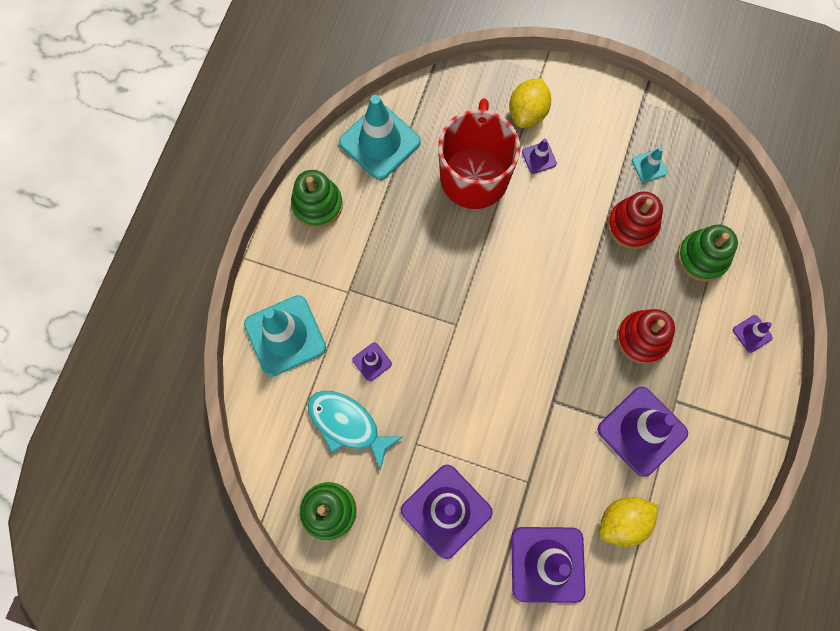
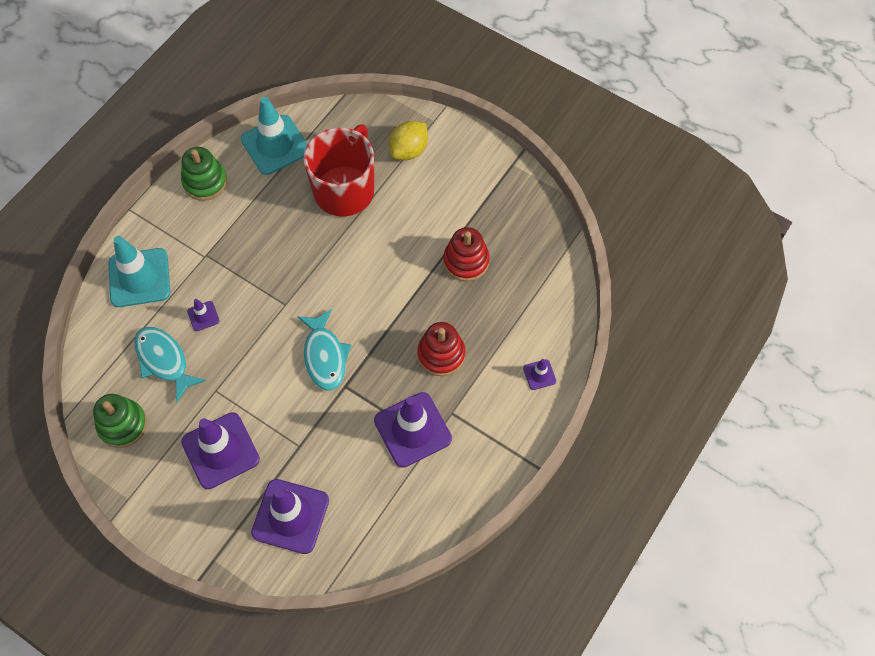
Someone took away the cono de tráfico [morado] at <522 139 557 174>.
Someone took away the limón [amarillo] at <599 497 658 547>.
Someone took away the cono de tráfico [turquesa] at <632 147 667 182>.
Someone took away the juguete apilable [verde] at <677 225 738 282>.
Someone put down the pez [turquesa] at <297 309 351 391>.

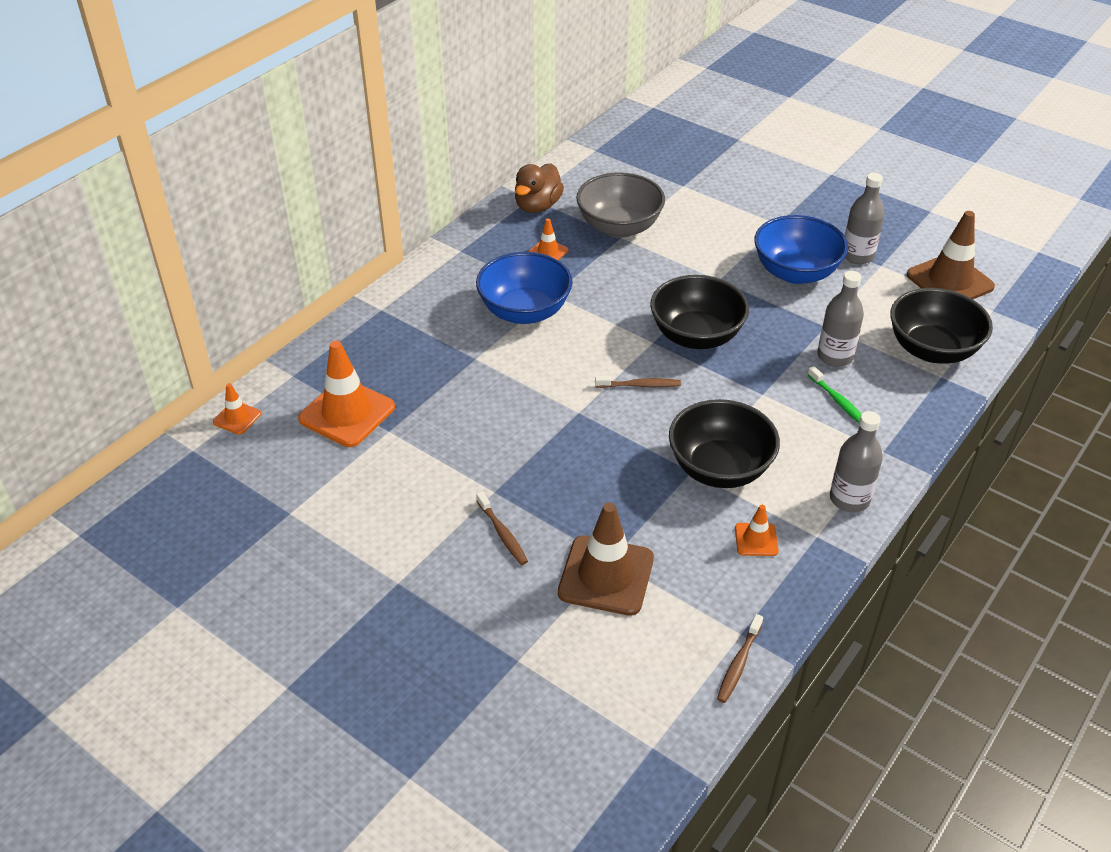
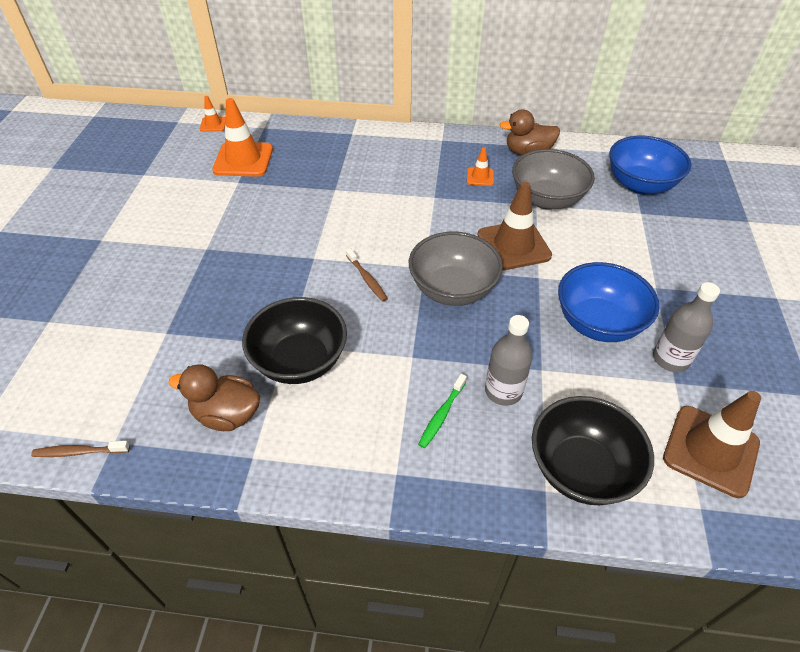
Someone took away the cepillo de dientes [marrón] at <476 492 528 565>.
Someone took away the botella [gris] at <830 411 883 512>.
Someone carried the cuenco [azul] from <476 252 572 324> to <609 136 691 194>.
Someone carried the cono de tráfico [marrón] from <558 502 654 616> to <478 182 552 271>.
Someone swapped the cono de tráfico [naranja] at <735 505 778 556> for the pato [marrón] at <168 364 260 431>.
Someone repainted the cuenco [negro] at <650 275 749 349>, which became the cuenco [gris] at <409 232 503 306>.

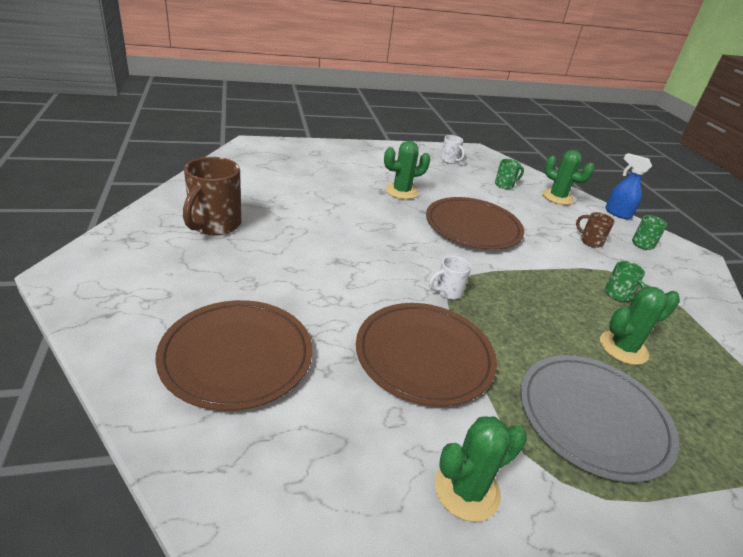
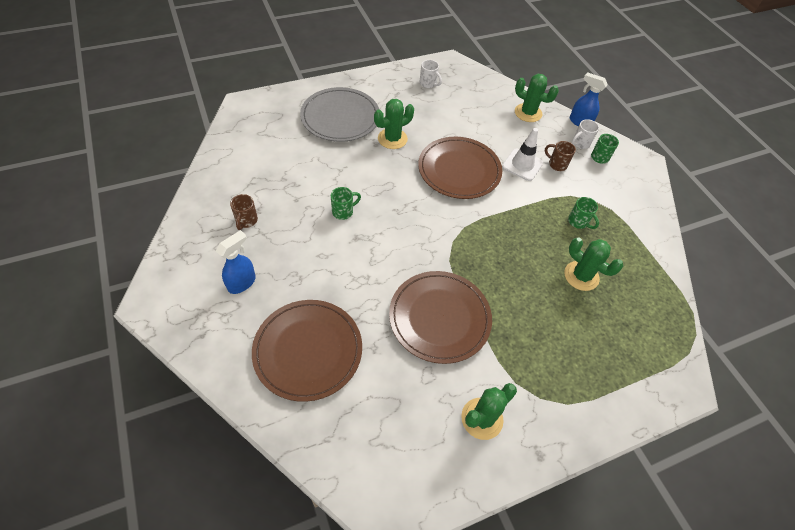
Someone put down the pulverizador [azul] at <216 230 256 294>.
Someone put down the cono de tráfico [blanco] at <502 128 543 181>.
Someone carried the taza [blanco] from <429 256 471 300> to <572 119 599 149>.
Someone carried the taza [verde] from <495 159 524 189> to <331 187 361 220>.
Someone carried the plato [gris] from <520 355 679 482> to <300 87 379 142>.
Someone rotated the cactus [verde] at <600 286 680 365> by 75 degrees clockwise.
Someone scaled the taza [marrón] at <183 157 241 235> by 0.52.

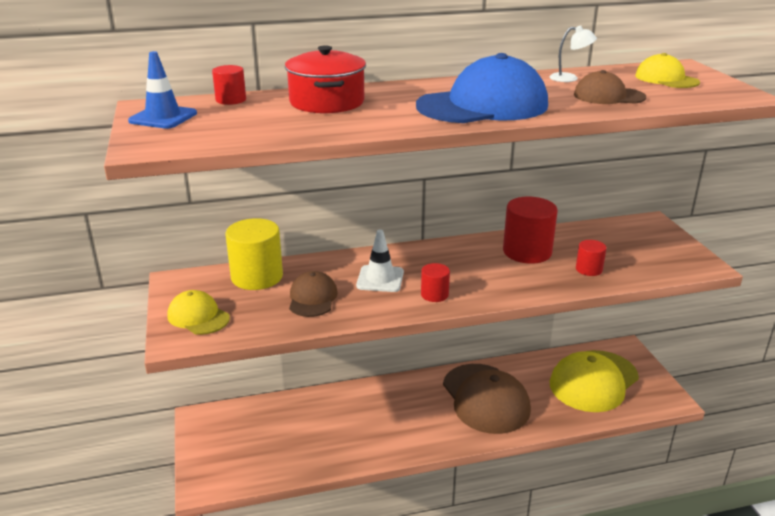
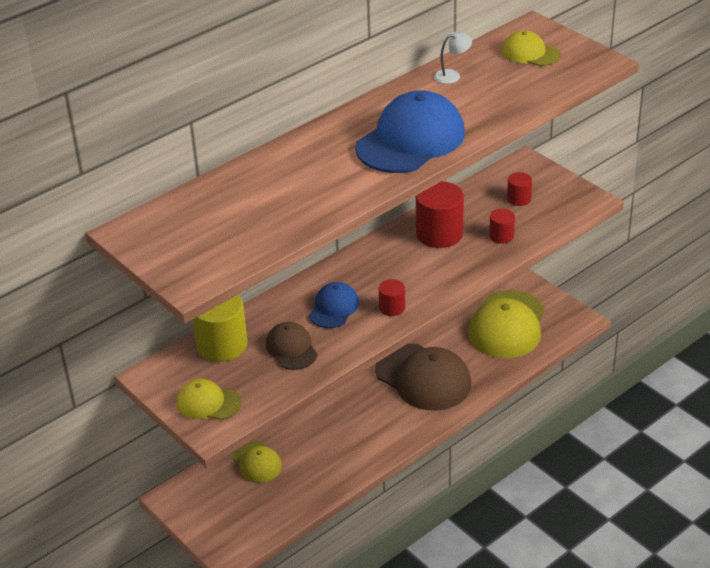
Someone took away the cono de tráfico [azul] at <128 51 197 129>.
Someone took away the olla [rojo] at <285 45 366 113>.
Someone took away the gorra [marrón] at <574 70 646 104>.
Someone put down the gorra [amarillo] at <232 441 282 483>.
Someone carried the cilindro [rojo] from <212 65 246 105> to <507 172 532 206>.
Someone swapped the cono de tráfico [blanco] at <356 230 404 292> for the gorra [azul] at <309 282 359 328>.

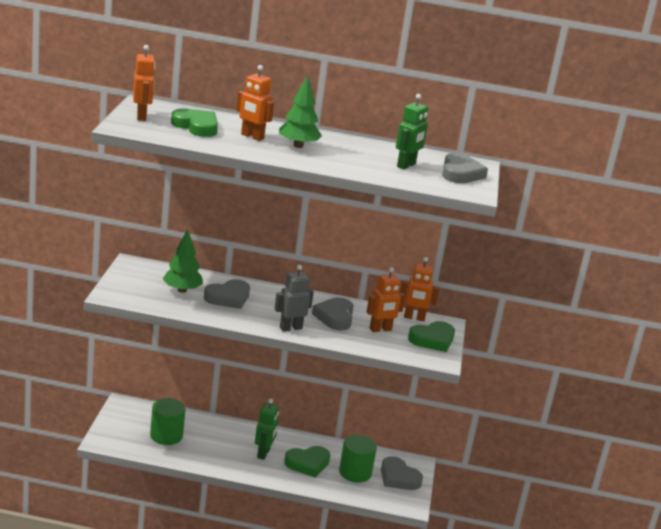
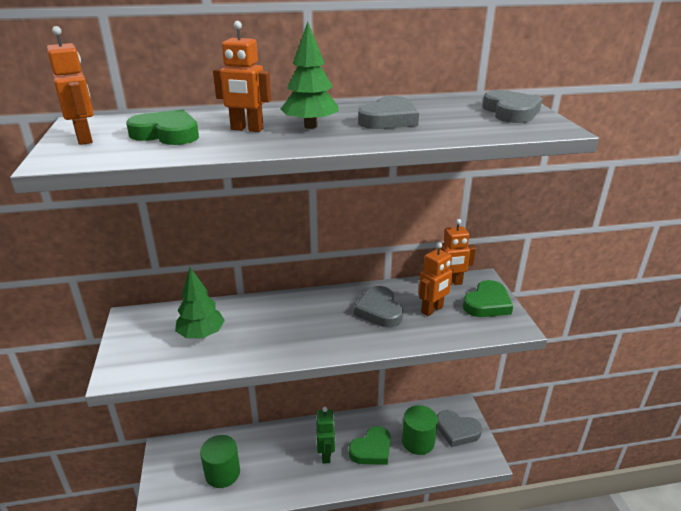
Someone took away the robot [gris] at <274 265 314 332>.
Someone took away the robot [verde] at <396 94 428 169>.
Someone carried the corazón [gris] from <204 279 250 309> to <358 96 419 129>.

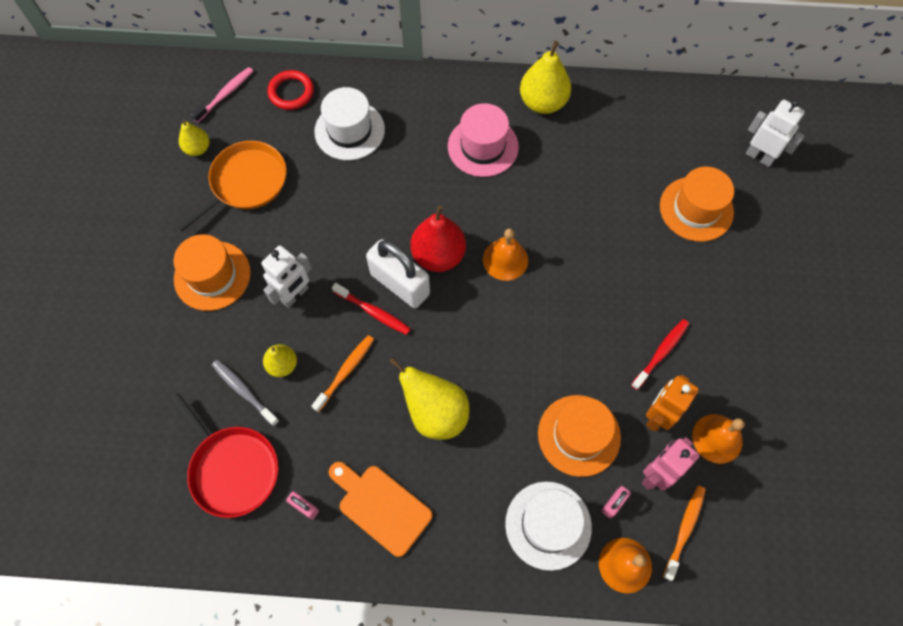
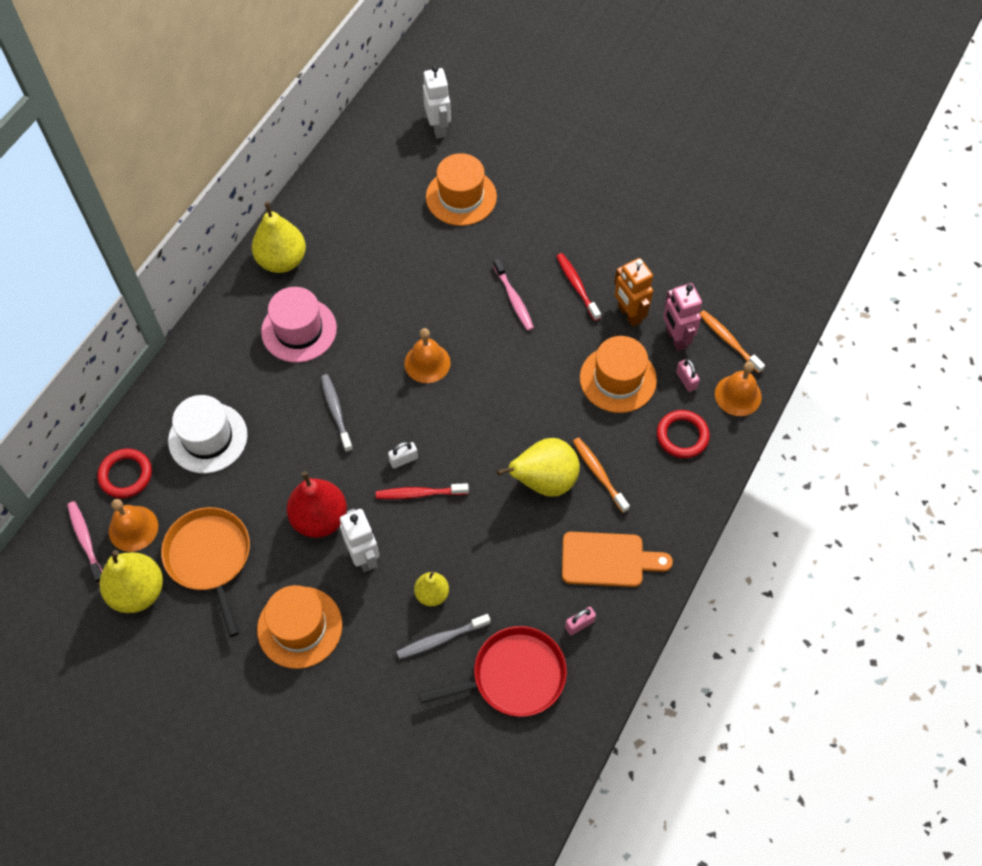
Someone put down the cepillo de dientes [gris] at <321 374 353 452>.
Someone put down the cepillo de dientes [rosa] at <493 258 534 331>.
Someone carried the cepillo de dientes [naranja] from <311 335 374 412> to <573 437 630 513>.
Someone carried the pera [rojo] from <410 205 466 272> to <287 471 347 538>.
Someone carried the campana [naranja] from <692 414 745 464> to <109 499 158 552>.
Someone swapped the sombrero [blanco] at <505 481 592 571> for the anillo [rojo] at <657 410 710 458>.
Someone rotated the tabla de cortar [naranja] at <329 462 432 557> by 150 degrees counterclockwise.
Someone rotated the cepillo de dientes [rojo] at <332 283 411 335> by 150 degrees counterclockwise.
Someone rotated the robot [blanco] at <746 100 805 167> by 105 degrees clockwise.
Someone scaled the pera [amarillo] at <179 119 209 156> by 1.75.
Someone scaled the candado [blanco] at <366 239 430 308> by 0.43.

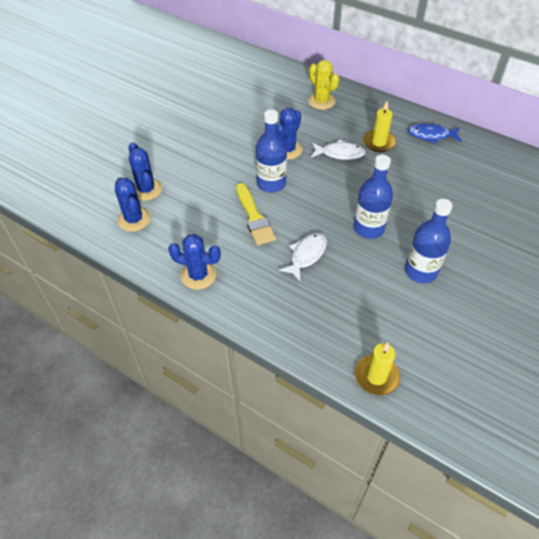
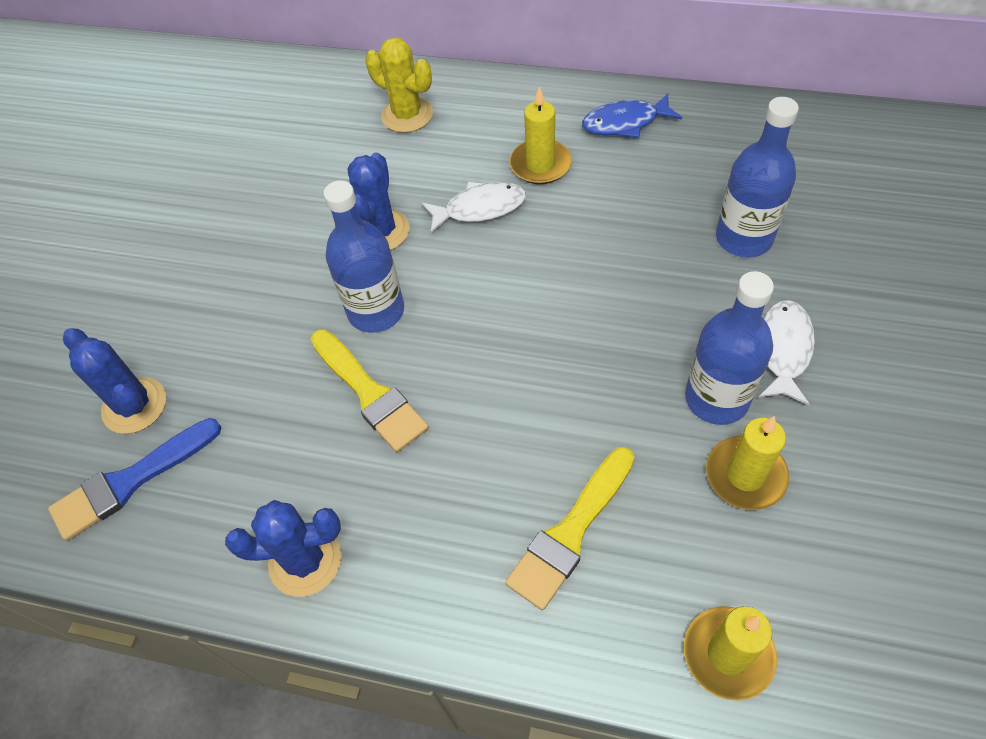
Someone put down the pincel [amarillo] at <505 447 634 610>.
Someone put down the vela [amarillo] at <706 416 789 510>.
Someone carried the pez [blanco] from <279 233 327 281> to <758 300 815 406>.
Someone carried the botella [azul] from <354 155 393 239> to <716 97 799 258>.
Someone swapped the cactus [azul] at <115 178 151 232> for the pincel [azul] at <48 418 221 541>.

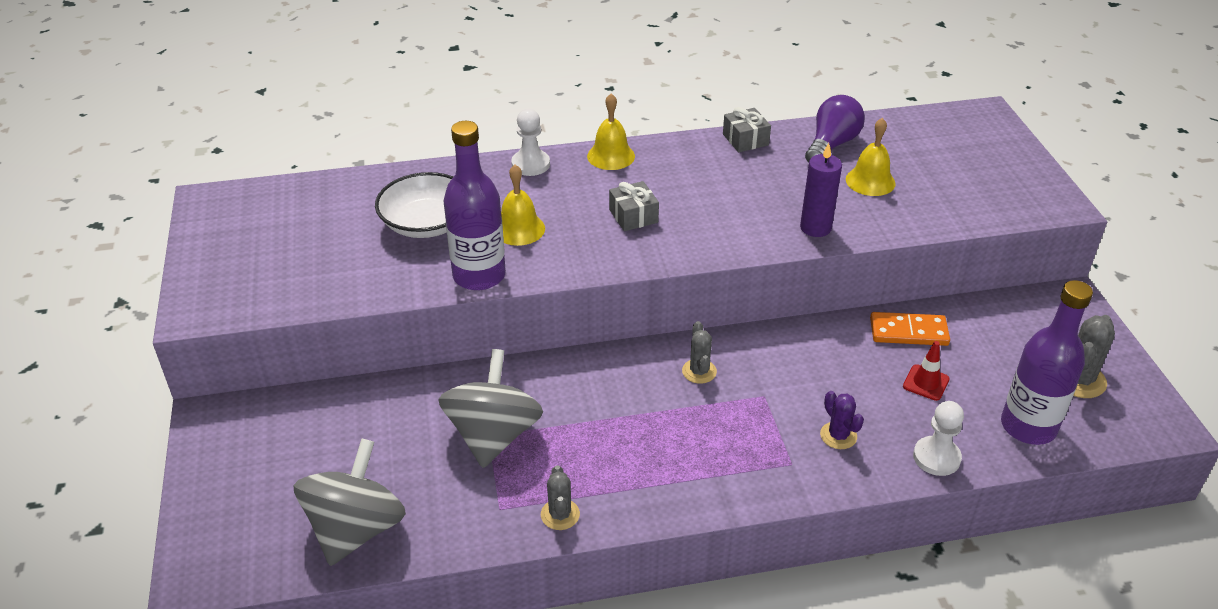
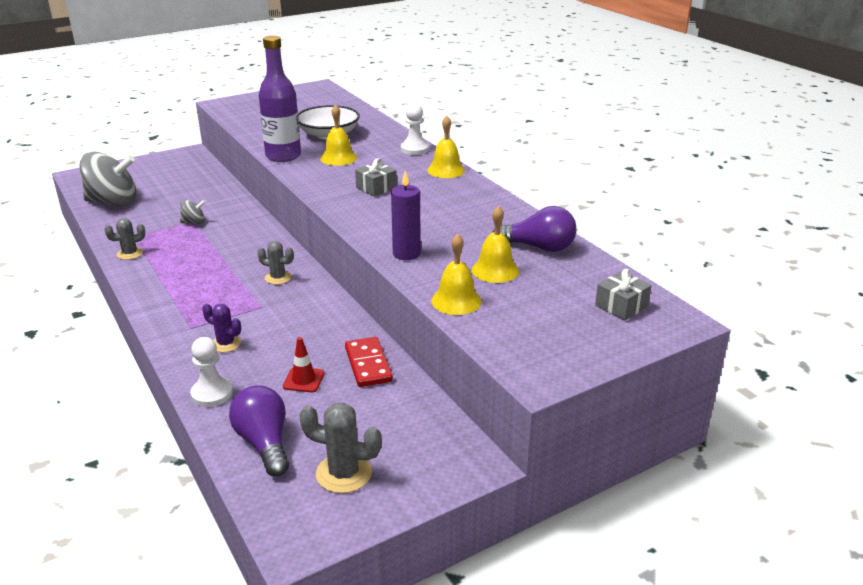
Someone put down the campana [amarillo] at <431 234 482 315>.
Someone carried the regalo [gris] from <723 107 771 152> to <595 269 652 320>.
Someone swapped the botella [morado] at <1001 280 1093 445> for the bombilla [morado] at <229 385 289 477>.
Someone repainted the ficha de dominó [naranja] at <870 312 950 346>, which became the ficha de dominó [rojo] at <345 337 393 387>.
Someone rotated the cactus [gris] at <682 321 717 384> by 45 degrees clockwise.
Someone rotated the cactus [morado] at <820 391 864 449> by 75 degrees clockwise.
Someone scaled the peonza [gris] at <438 349 543 468> by 0.45.

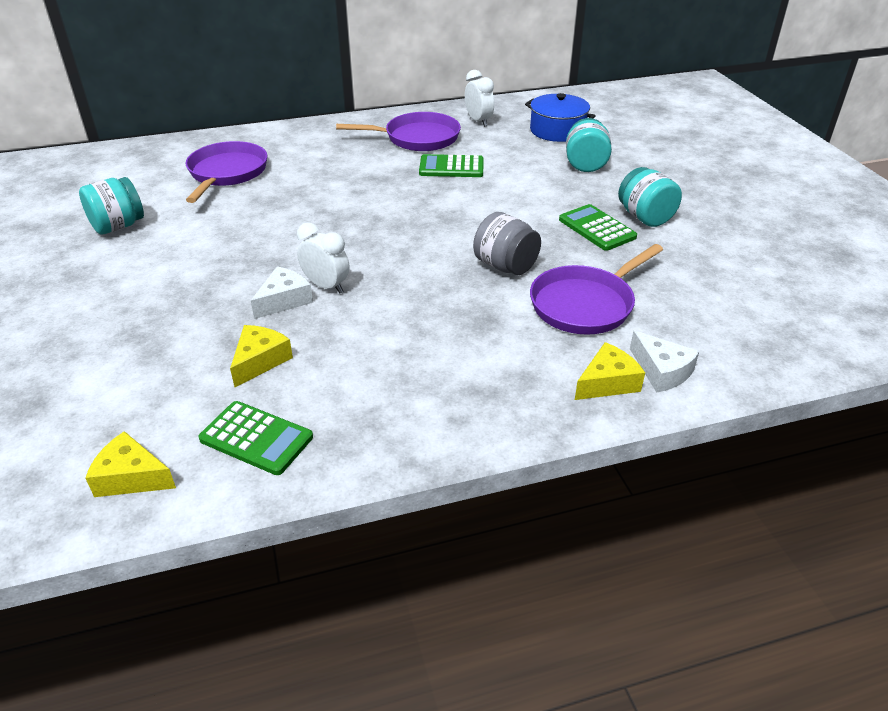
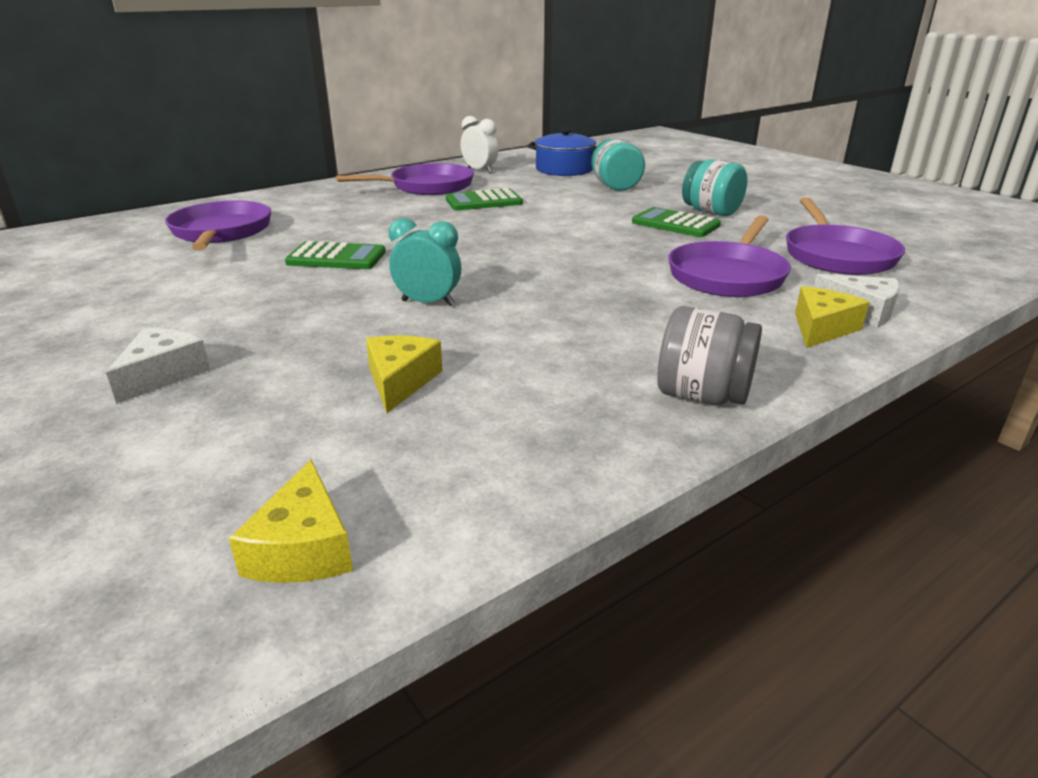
Someone took away the tarro [turquesa] at <79 177 144 234>.
Someone put down the sartén [morado] at <786 197 905 275>.
Someone carried the calculadora [verde] from <198 401 313 475> to <285 241 386 269>.
Someone carried the queso [blanco] from <251 266 313 319> to <106 328 210 404>.
Someone carried the tarro [gris] from <473 212 541 275> to <657 306 762 405>.
Someone repainted the despertador [blanco] at <297 222 349 293>, which became the despertador [turquesa] at <389 218 462 306>.
Someone rotated the queso [amarillo] at <85 431 176 497> by 90 degrees counterclockwise.

